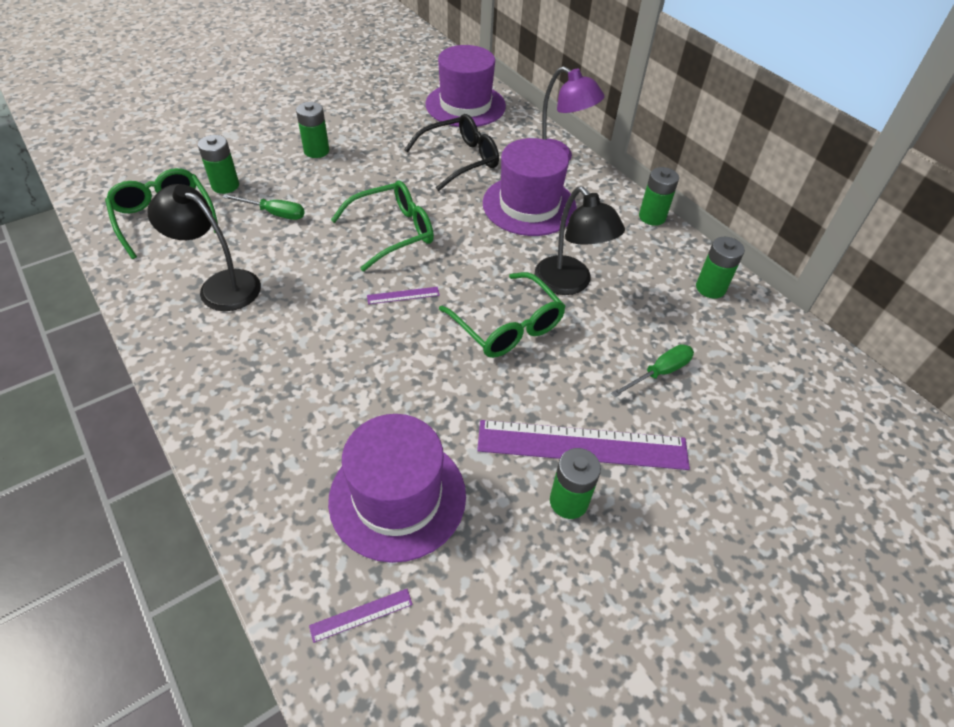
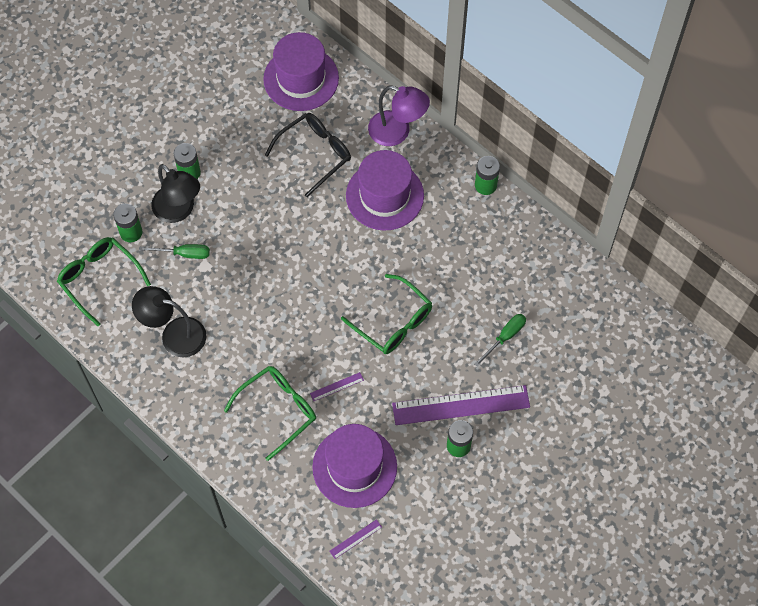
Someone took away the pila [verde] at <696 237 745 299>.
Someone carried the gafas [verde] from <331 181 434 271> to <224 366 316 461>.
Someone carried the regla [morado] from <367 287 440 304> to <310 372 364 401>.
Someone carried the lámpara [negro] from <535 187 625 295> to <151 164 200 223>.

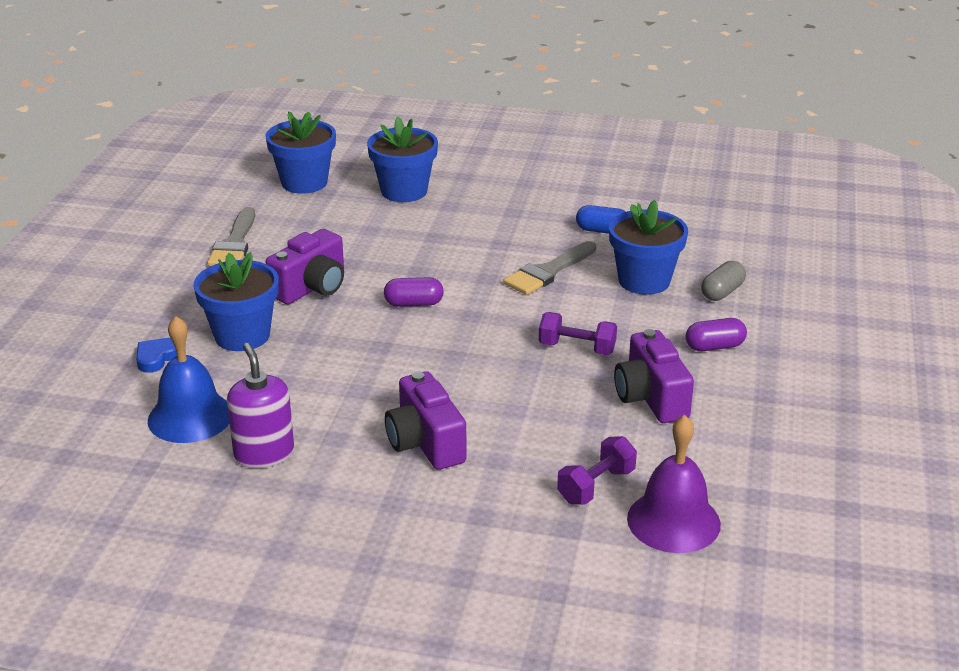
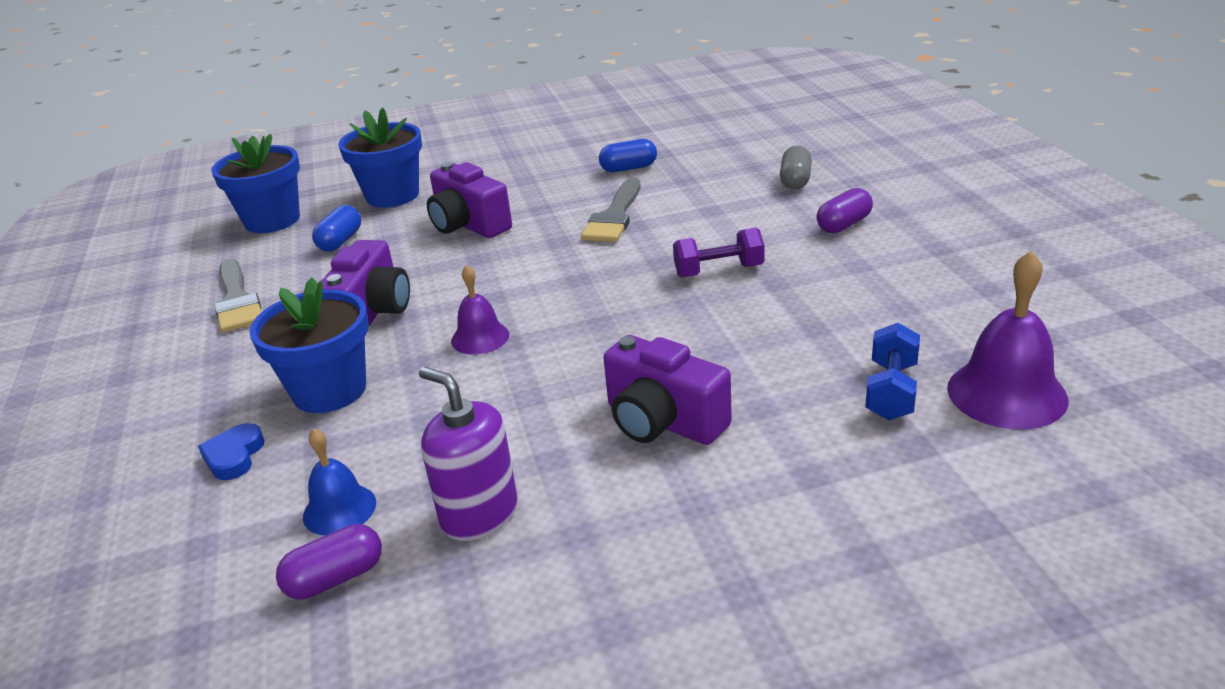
Someone took away the maceta [azul] at <609 200 688 295>.
Someone put down the cápsula [azul] at <312 205 361 251>.
Someone put down the campana [morado] at <451 265 509 354>.
Someone carried the cápsula [morado] from <384 277 444 307> to <276 524 382 599>.
Someone carried the cámara [morado] from <614 329 694 423> to <427 162 512 238>.
Someone repainted the mancuerna [morado] at <557 436 637 505>, which became the mancuerna [azul] at <865 323 920 420>.
Someone scaled the campana [azul] at <148 316 229 443> by 0.60.

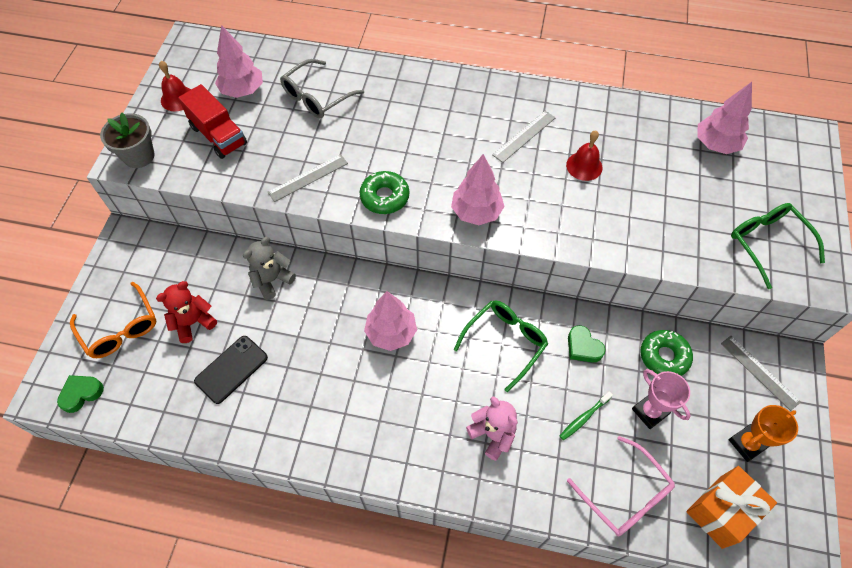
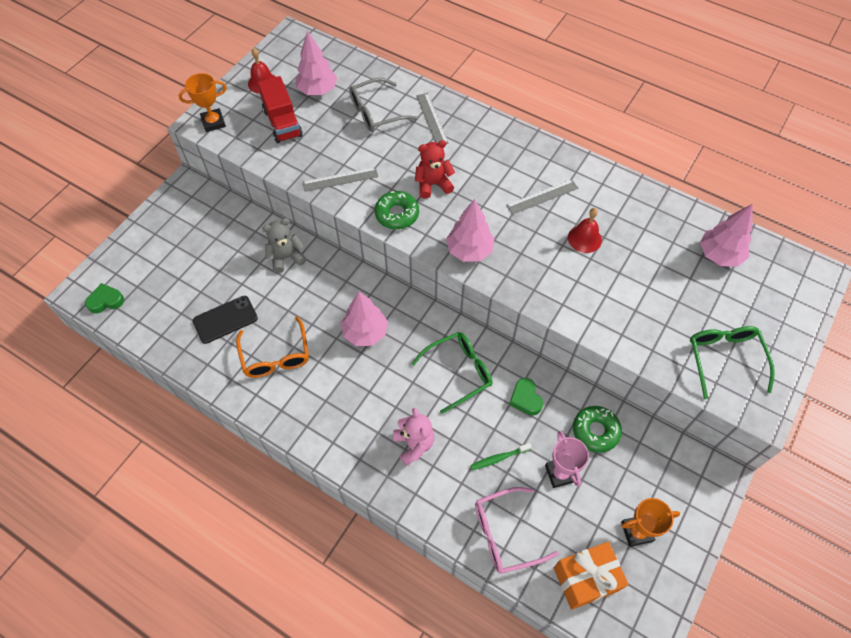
Someone carried the gafas [naranja] from <70 282 156 358> to <236 316 309 378>.
Someone carried the osito [rojo] from <156 281 217 343> to <415 140 455 199>.
Someone carried the regla [gris] from <721 336 801 411> to <416 93 449 144>.
Someone swapped the maceta [gris] at <100 113 155 168> for the trofeo [naranja] at <179 73 227 132>.
Someone rotated the gafas [rosa] at <567 436 675 536> by 90 degrees clockwise.

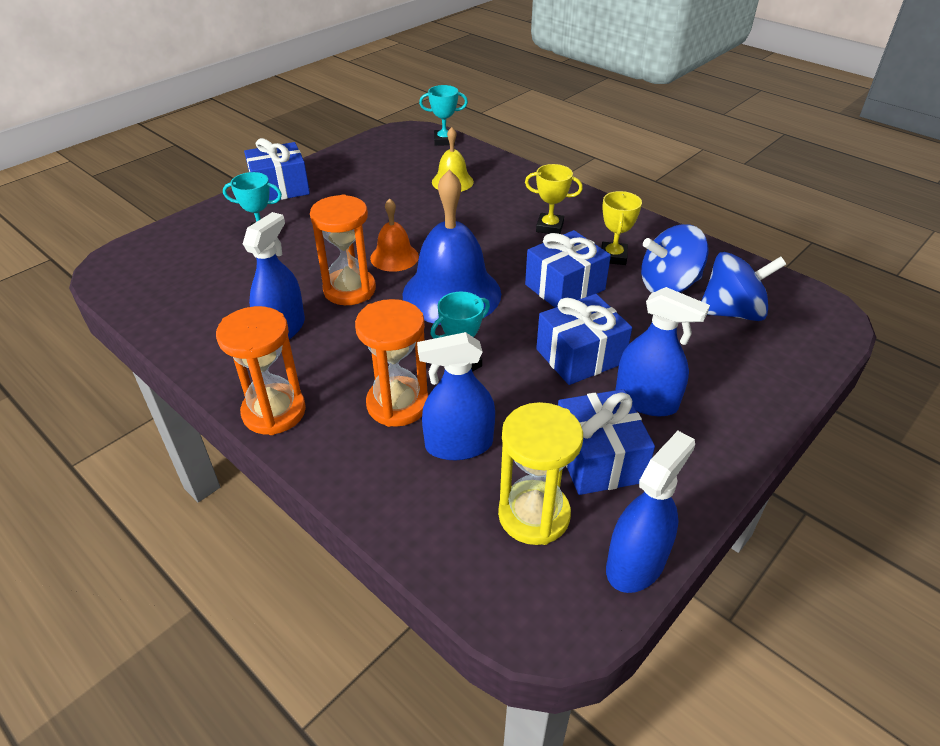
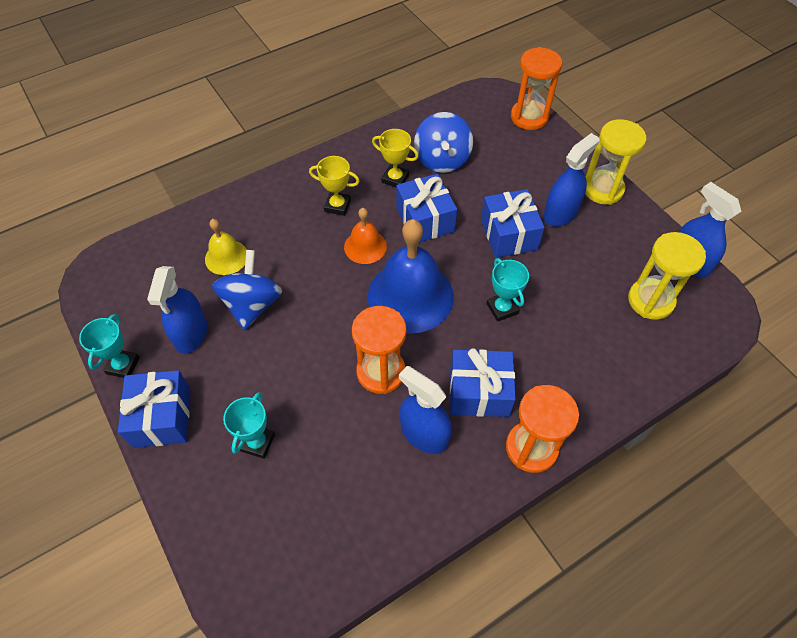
Someone put down the reloj de arena [amarillo] at <585 119 646 205>.
Someone carried the reloj de arena [naranja] from <355 299 428 427> to <511 47 562 130>.
Someone carried the campana [naranja] from <370 198 419 272> to <344 208 387 264>.
Someone carried the pulverizador [azul] from <417 332 495 460> to <147 266 207 354>.
Someone carried the trofeo [turquesa] from <419 85 468 146> to <79 314 140 378>.
Someone carried the regalo [azul] from <558 389 655 495> to <450 348 516 417>.
Someone carried the peonza [azul] from <701 252 786 321> to <212 250 282 330>.
Someone rotated the trofeo [amarillo] at <525 164 583 234> by 75 degrees clockwise.

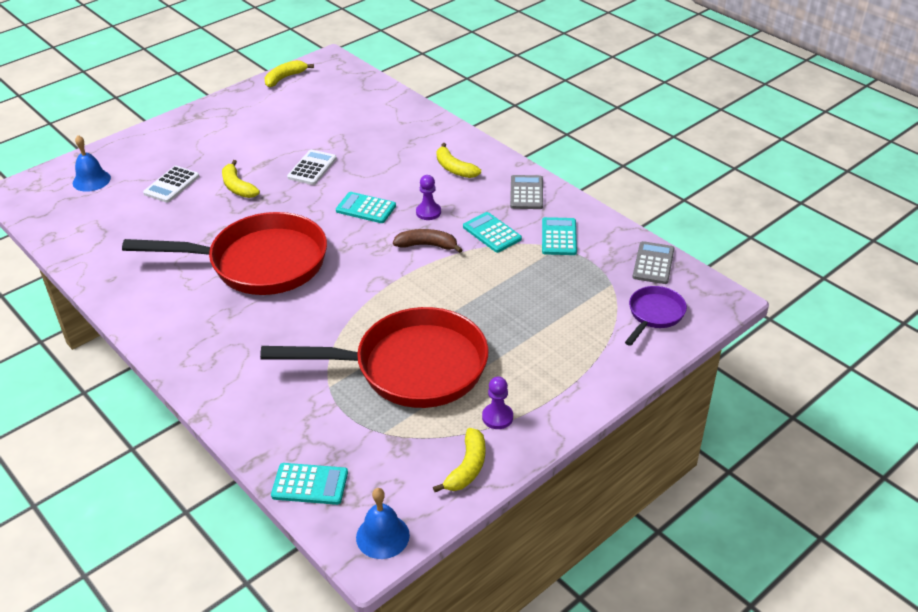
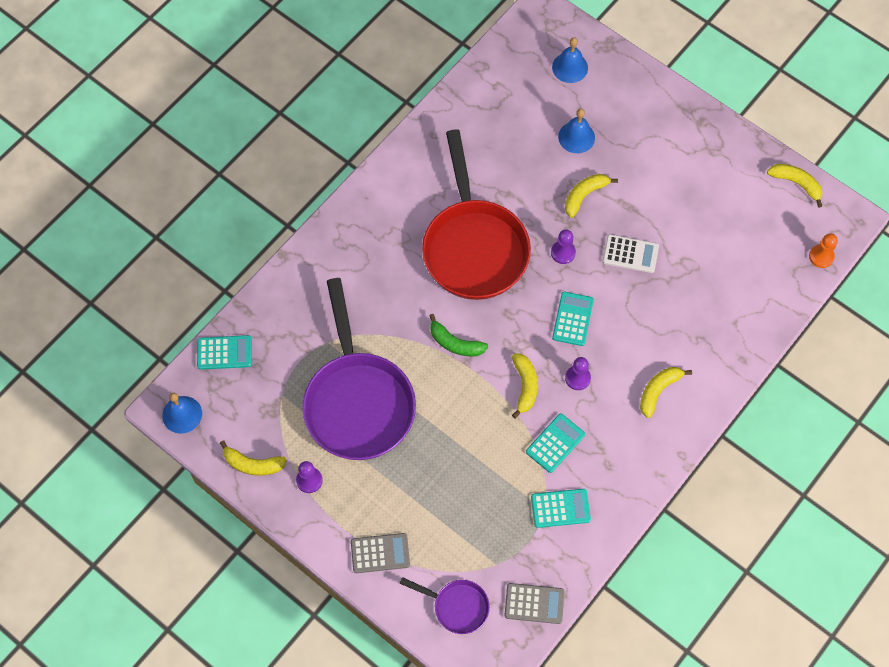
Someone put down the plátano [verde] at <429 314 488 356>.
Someone put down the peón [morado] at <551 229 576 264>.
Someone put down the peón [naranja] at <809 233 838 268>.
Someone carried the calculadora [gris] from <510 175 543 209> to <351 533 410 573>.
Someone swapped the calculadora [blanco] at <143 166 199 203> for the campana [azul] at <558 109 595 153>.
Someone repainted the sartén [rojo] at <260 307 488 408>, which became the sartén [morado] at <302 278 416 460>.
Someone repainted the plátano [marrón] at <393 229 463 253>, which became the plátano [amarillo] at <512 354 538 419>.
Someone rotated the calculadora [turquesa] at <271 463 348 505> by 90 degrees counterclockwise.

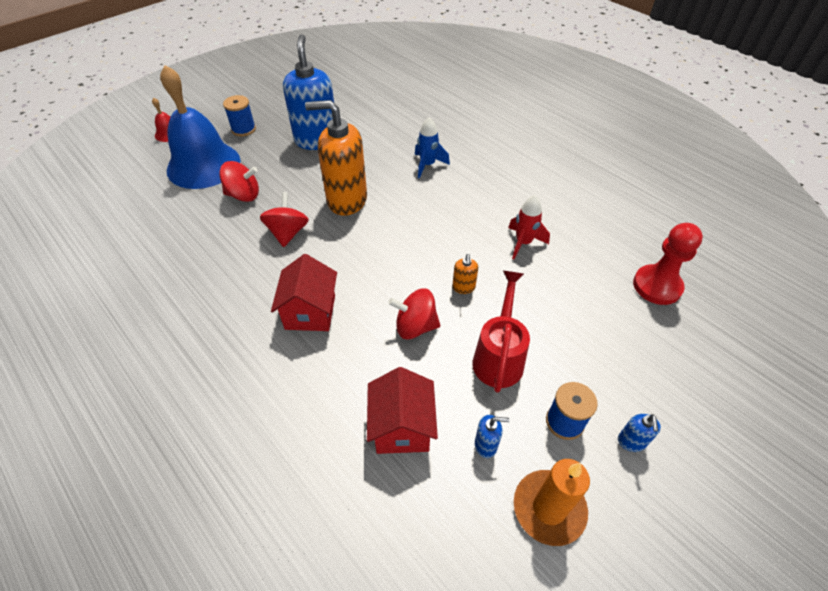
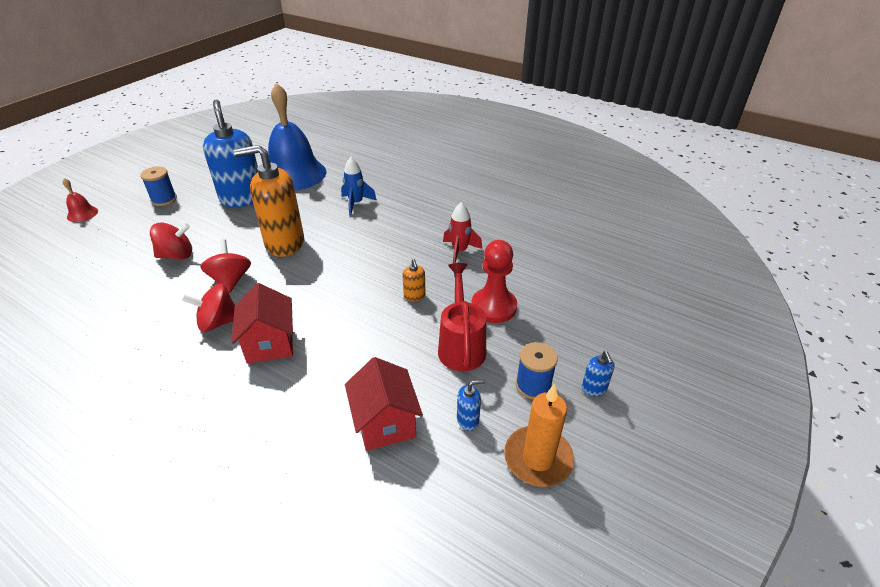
Someone carried the campana [azul] from <160 65 241 189> to <268 83 326 191>.
Someone carried the peonza [rojo] from <388 289 440 339> to <182 283 235 332>.
Someone carried the peón [rojo] from <633 223 703 305> to <472 240 517 323>.

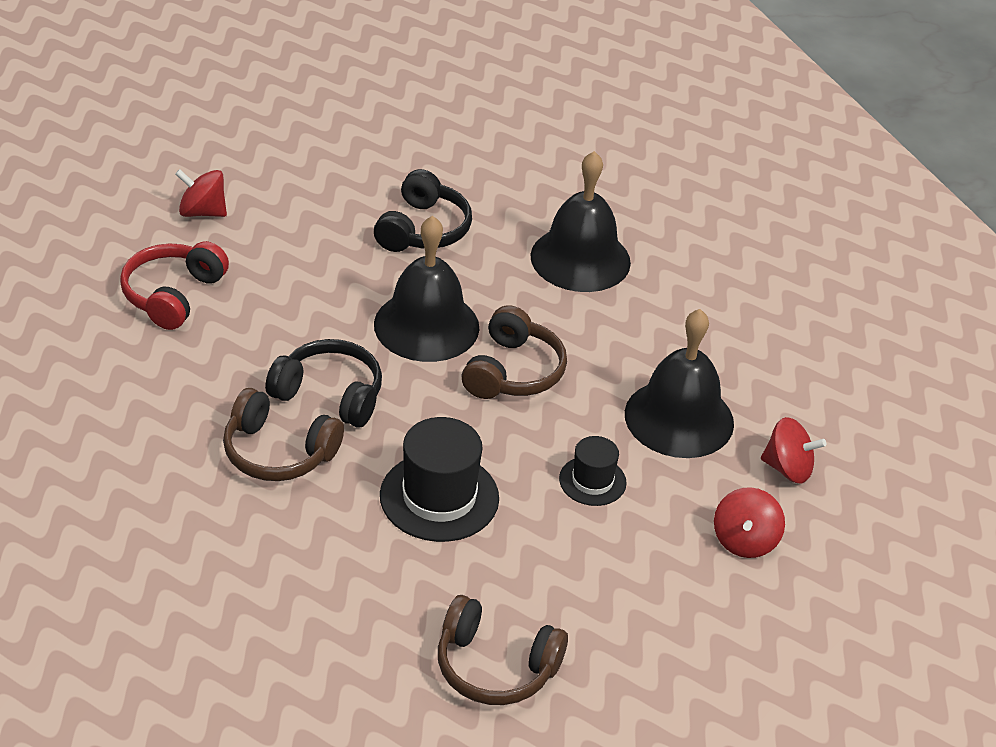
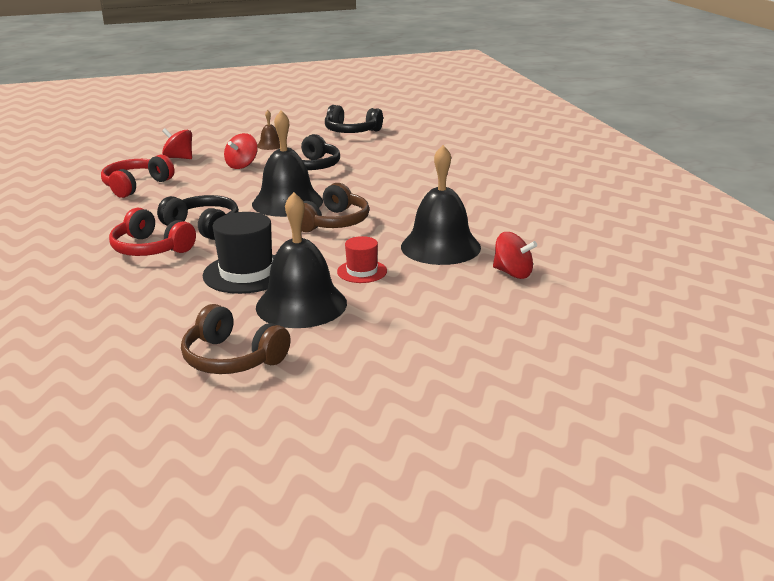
Someone put down the campana [marrón] at <257 110 280 150>.
Someone put down the auriculares [negro] at <325 105 383 133>.
Someone carried the campana [negro] from <531 151 631 292> to <256 192 347 328>.
Someone carried the peonza [rojo] from <714 487 785 558> to <224 133 258 169>.
Someone repainted the auriculares [marrón] at <223 388 344 481>, which became the auriculares [rojo] at <109 208 196 256>.
Someone repainted the sombrero [negro] at <559 436 627 506>, which became the sombrero [rojo] at <337 236 387 283>.

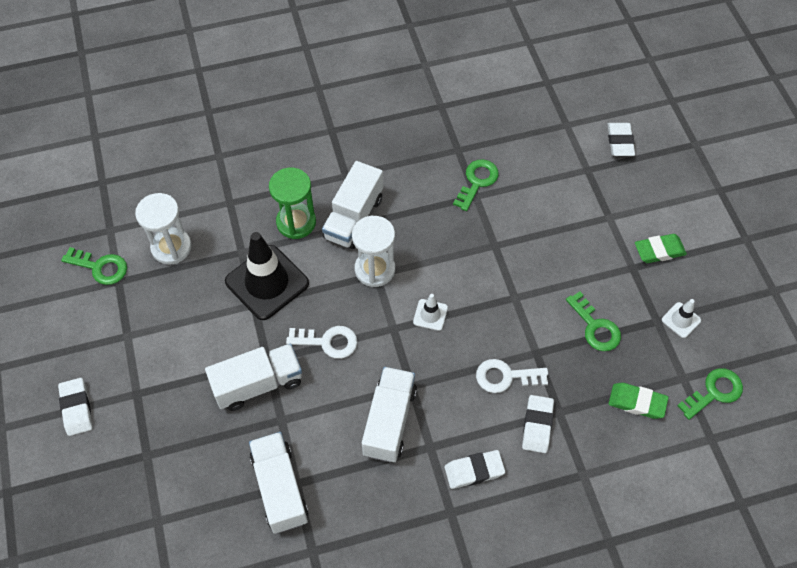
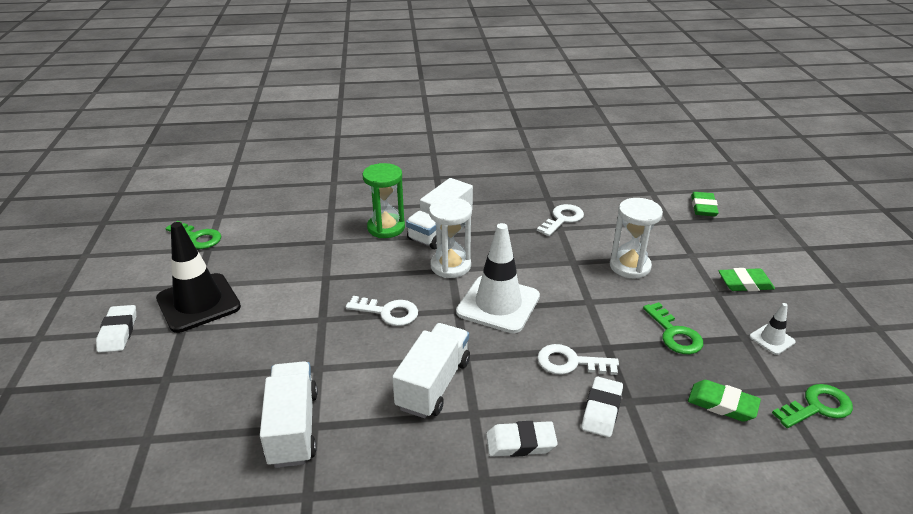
Someone took away the camión [blanco] at <205 344 302 411>.
Someone carried the reloj de arena [blanco] from <135 193 192 265> to <610 198 663 279>.
Someone carried the cono de tráfico [negro] from <225 232 309 320> to <156 222 241 333>.
Someone repainted the llave [verde] at <453 159 499 211>, which became the llave [blanco] at <537 204 584 236>.
Someone repainted the goma de borrar [blanco] at <607 123 635 156>, which became the goma de borrar [verde] at <691 192 719 216>.
Someone scaled the cono de tráfico [blanco] at <413 294 448 331> by 2.18.

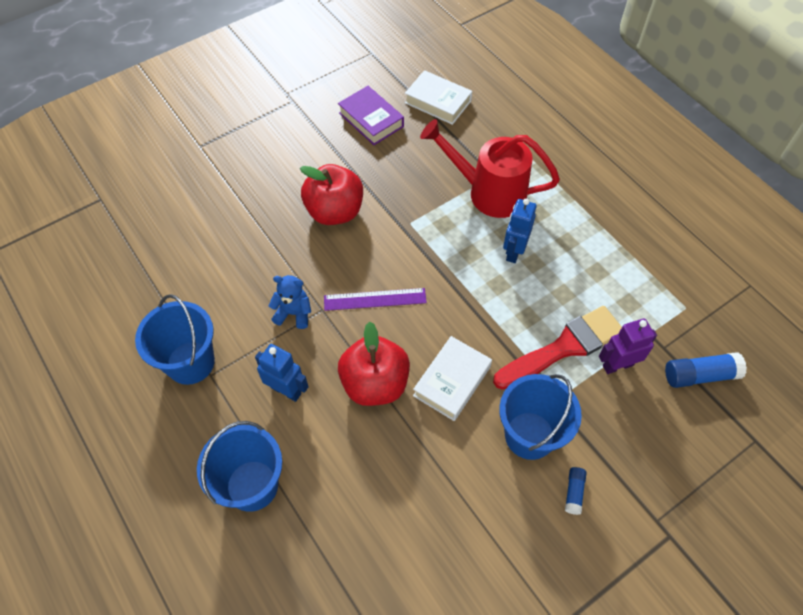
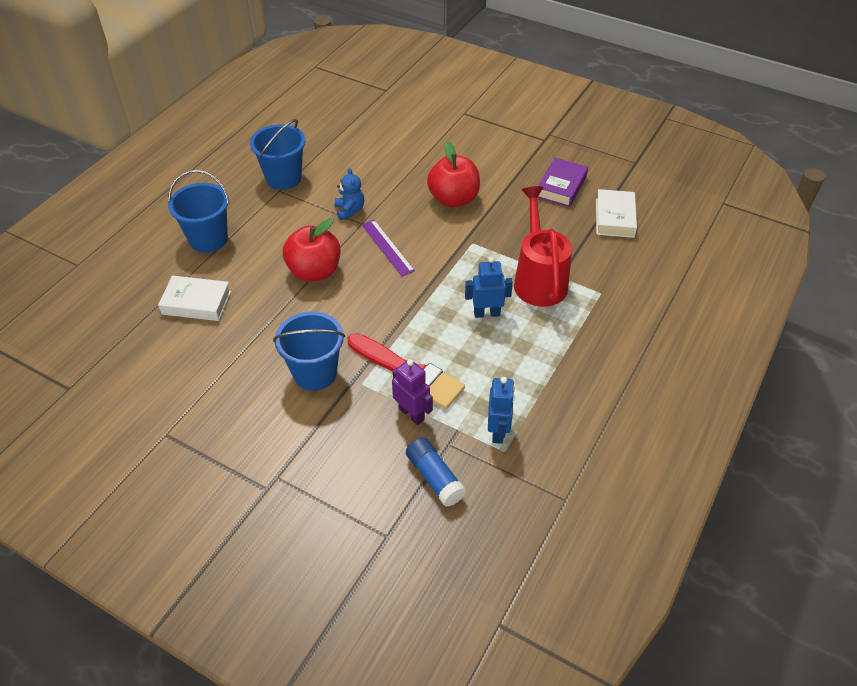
Someone took away the barra de pegamento [azul] at <565 467 586 515>.
Someone carried the robot [azul] from <255 344 308 402> to <488 377 515 444>.
Someone carried the libro [blanco] from <413 336 492 421> to <158 276 231 321>.

